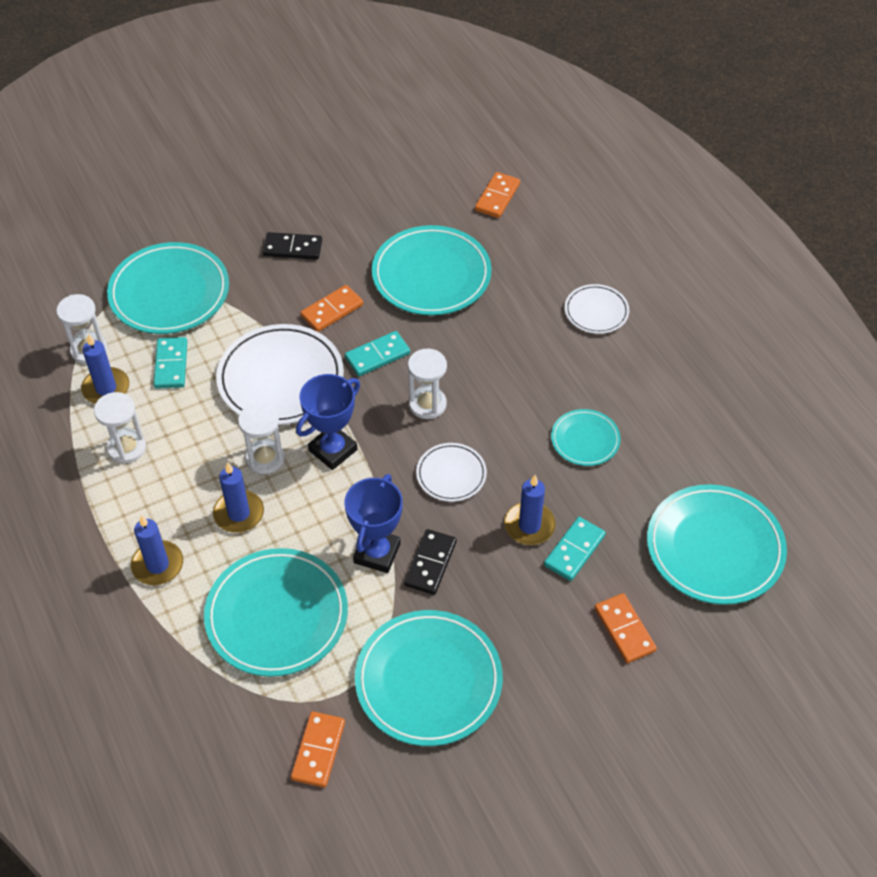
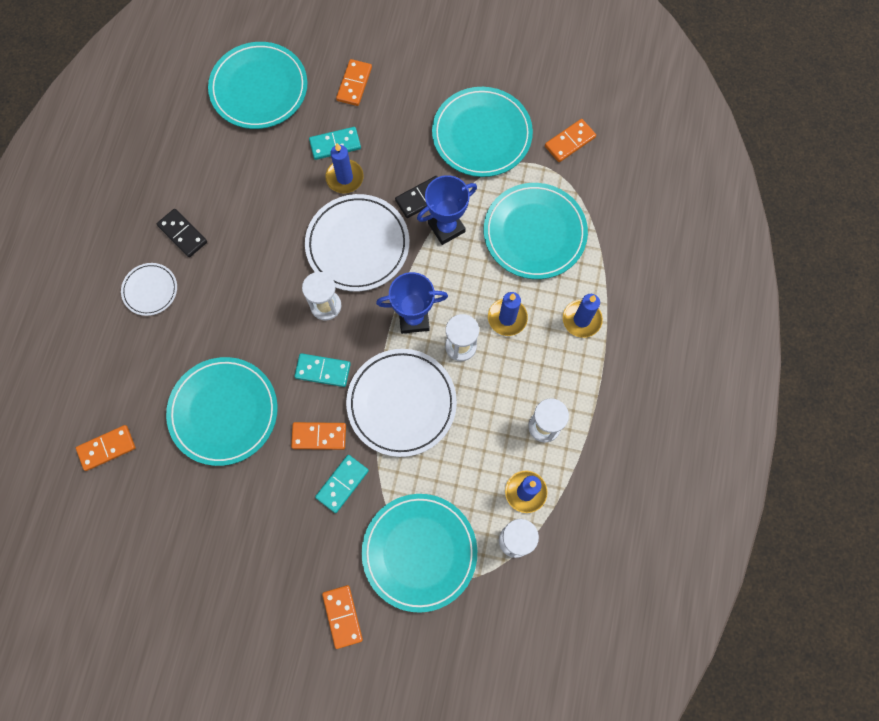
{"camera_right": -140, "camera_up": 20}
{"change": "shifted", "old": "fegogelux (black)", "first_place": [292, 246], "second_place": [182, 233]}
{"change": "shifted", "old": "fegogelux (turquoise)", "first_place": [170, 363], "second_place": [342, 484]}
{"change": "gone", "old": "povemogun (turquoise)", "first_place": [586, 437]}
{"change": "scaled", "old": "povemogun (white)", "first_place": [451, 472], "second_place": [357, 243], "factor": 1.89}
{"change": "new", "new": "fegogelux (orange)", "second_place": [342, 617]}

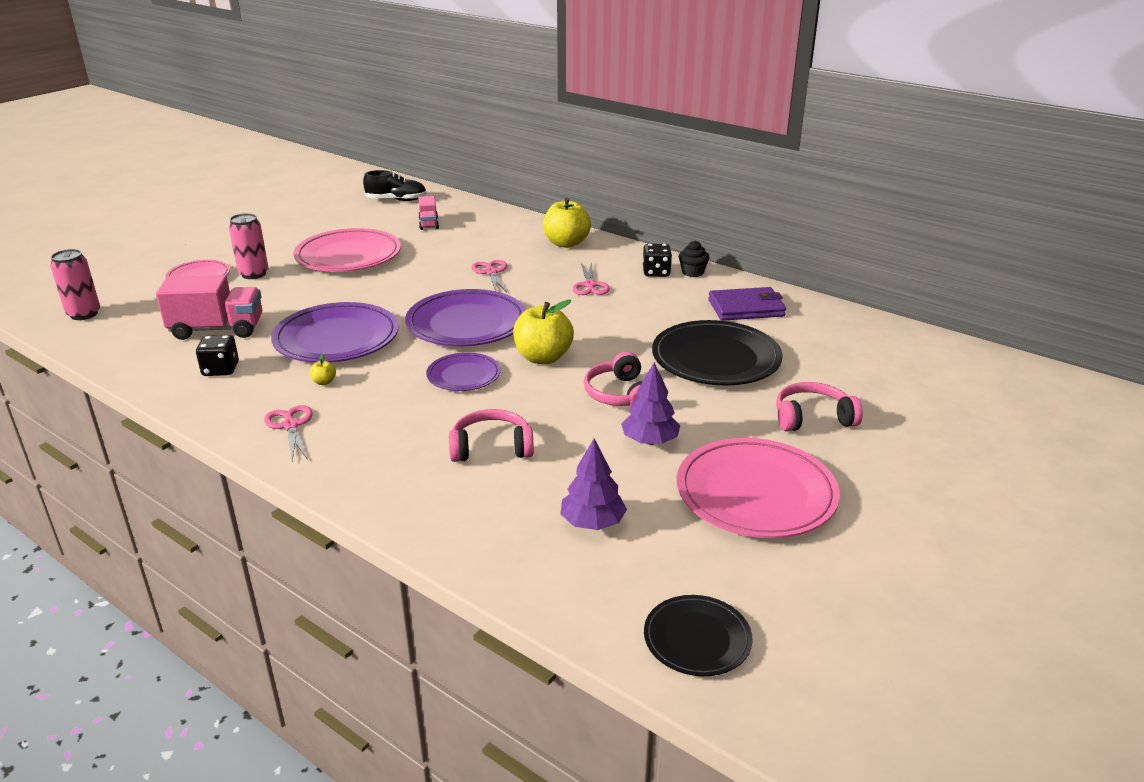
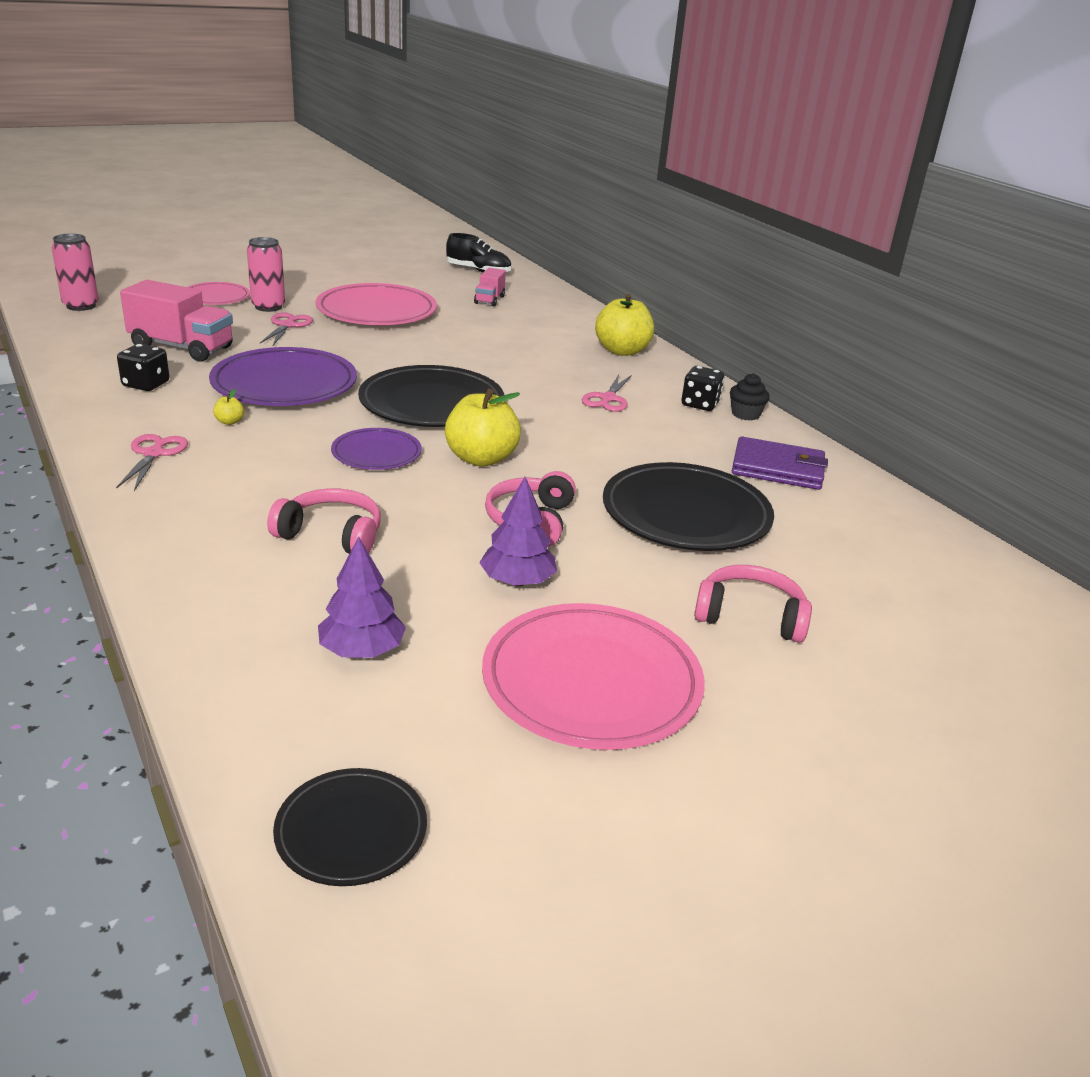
{"camera_right": 20, "camera_up": 0}
{"change": "shifted", "old": "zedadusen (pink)", "first_place": [489, 276], "second_place": [286, 328]}
{"change": "repainted", "old": "povemogun (purple)", "new": "povemogun (black)", "first_place": [465, 317], "second_place": [431, 396]}

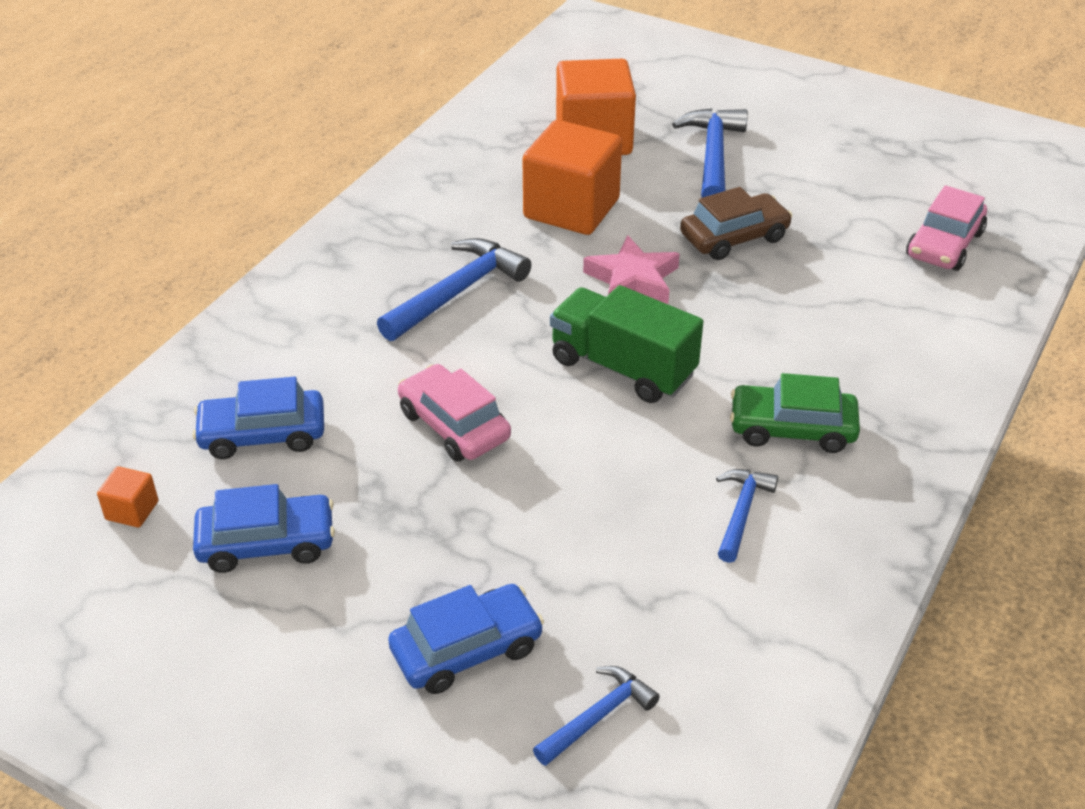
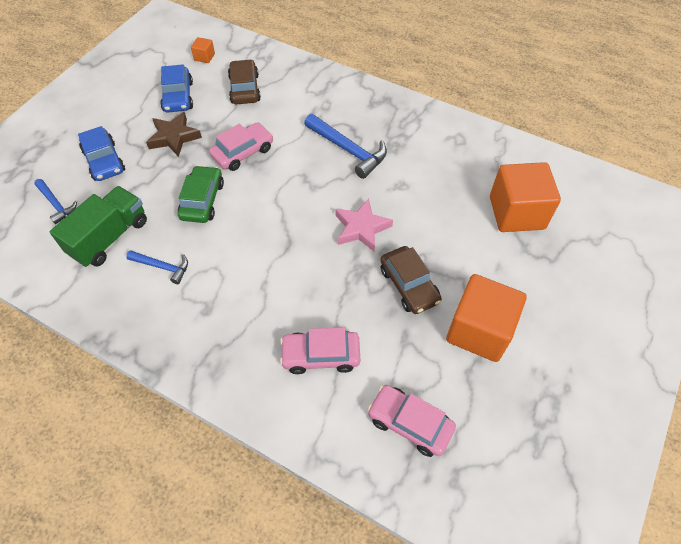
{"camera_right": 90, "camera_up": 15}
{"change": "gone", "old": "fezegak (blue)", "first_place": [710, 153]}
{"change": "shifted", "old": "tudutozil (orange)", "first_place": [572, 177], "second_place": [486, 318]}
{"change": "shifted", "old": "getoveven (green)", "first_place": [626, 344], "second_place": [98, 226]}
{"change": "shifted", "old": "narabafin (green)", "first_place": [795, 413], "second_place": [201, 194]}
{"change": "repainted", "old": "narabafin (blue)", "new": "narabafin (brown)", "first_place": [258, 418], "second_place": [244, 81]}
{"change": "new", "new": "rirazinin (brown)", "second_place": [174, 134]}
{"change": "new", "new": "narabafin (pink)", "second_place": [320, 350]}

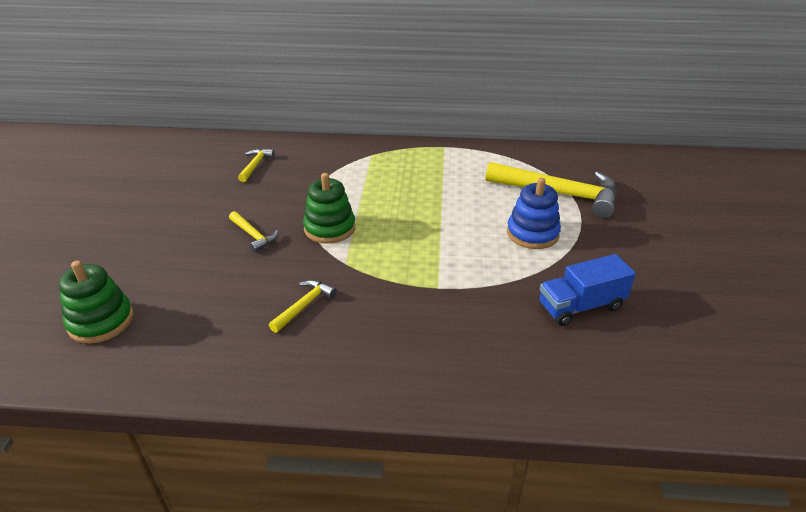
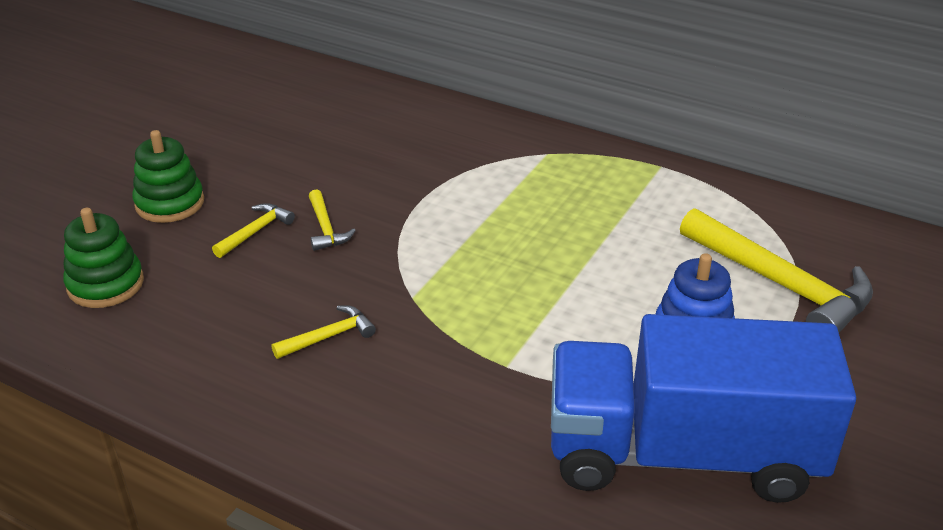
{"camera_right": 25, "camera_up": 0}
{"change": "shifted", "old": "fezegak (yellow)", "first_place": [256, 165], "second_place": [253, 230]}
{"change": "shifted", "old": "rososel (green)", "first_place": [329, 208], "second_place": [168, 176]}
{"change": "scaled", "old": "getoveven (blue)", "first_place": [587, 290], "second_place": [703, 408], "factor": 2.12}

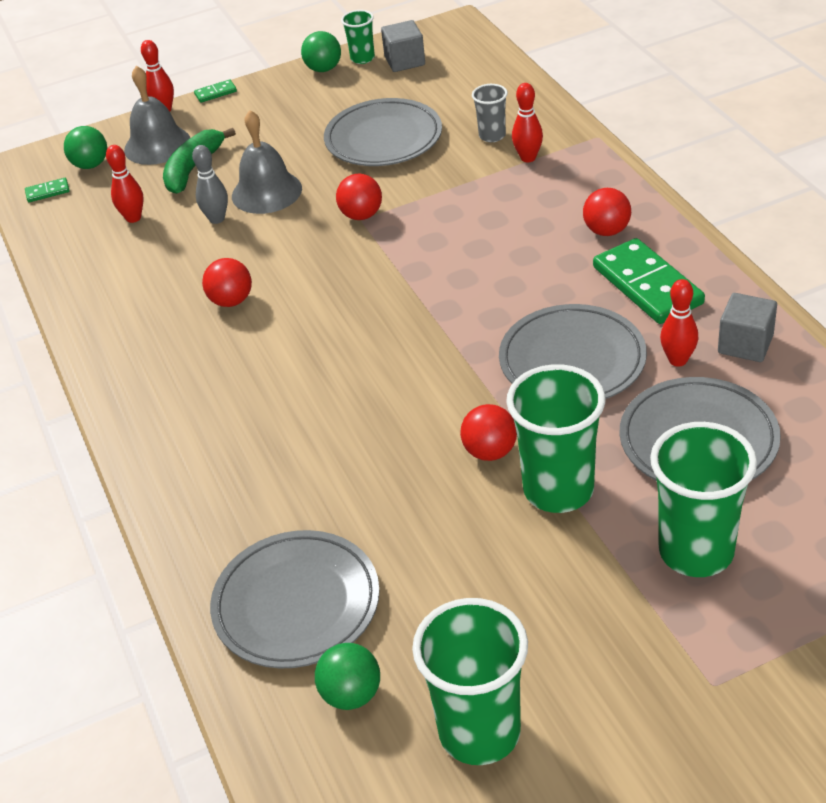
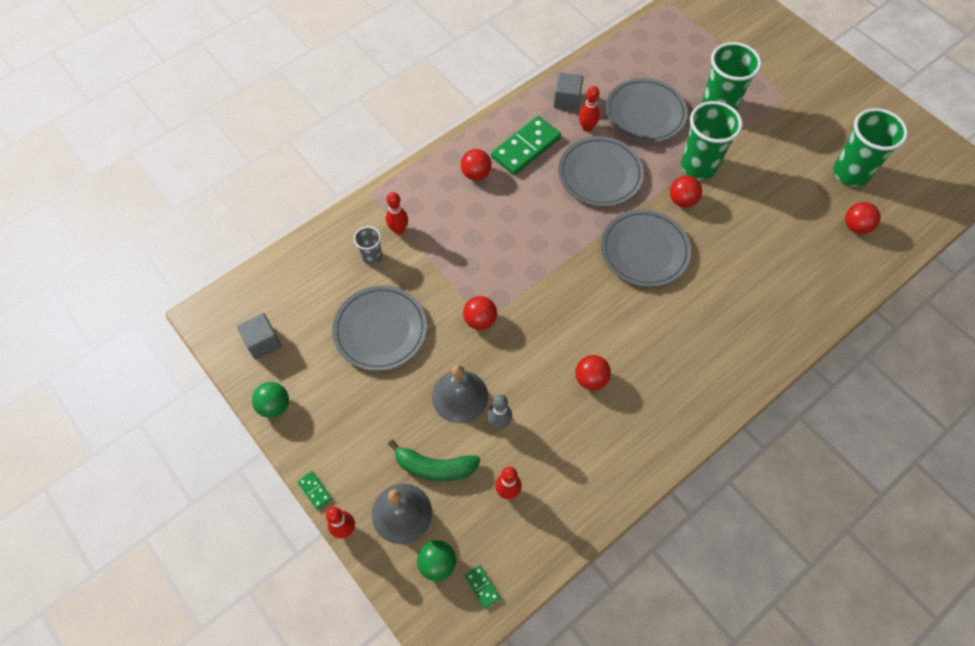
{"camera_right": -110, "camera_up": 20}
{"change": "gone", "old": "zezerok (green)", "first_place": [358, 37]}
{"change": "shifted", "old": "povemogun (grey)", "first_place": [295, 599], "second_place": [646, 248]}
{"change": "repainted", "old": "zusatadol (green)", "new": "zusatadol (red)", "first_place": [347, 676], "second_place": [863, 218]}

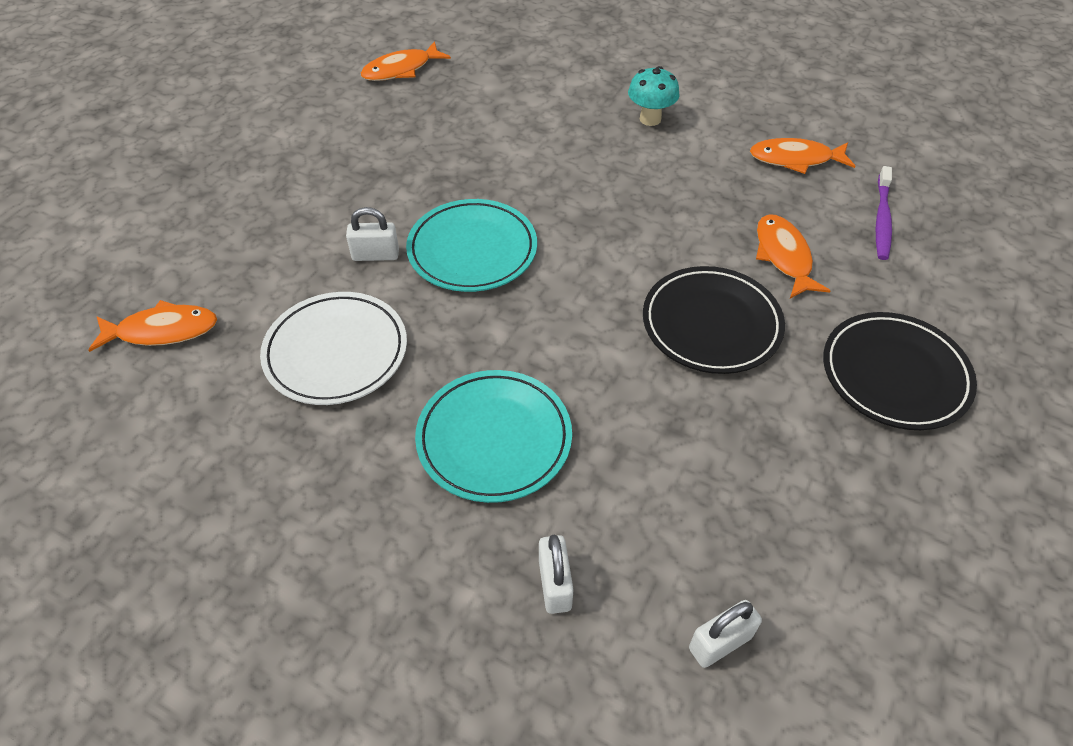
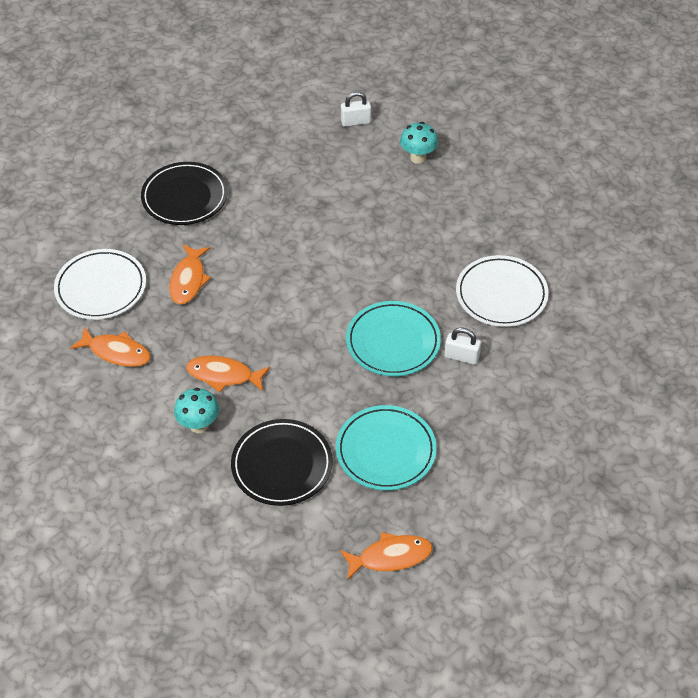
{"camera_right": -160, "camera_up": 0}
{"change": "swapped", "old": "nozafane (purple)", "new": "povemogun (white)", "first_place": [884, 213], "second_place": [100, 284]}
{"change": "shifted", "old": "povemogun (black)", "first_place": [714, 320], "second_place": [282, 462]}
{"change": "shifted", "old": "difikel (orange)", "first_place": [153, 326], "second_place": [228, 374]}
{"change": "shifted", "old": "povemogun (turquoise)", "first_place": [493, 436], "second_place": [386, 448]}
{"change": "swapped", "old": "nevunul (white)", "new": "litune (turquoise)", "first_place": [556, 574], "second_place": [419, 143]}

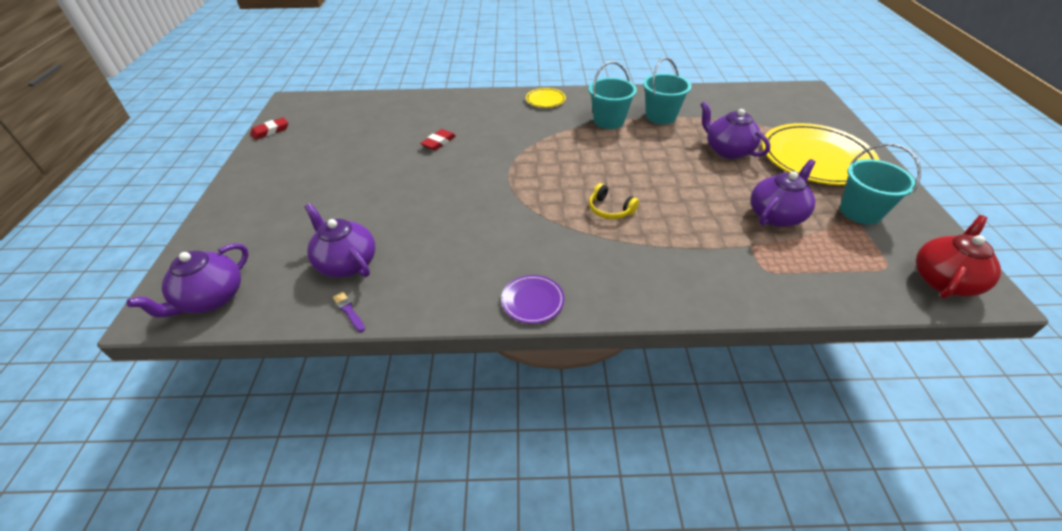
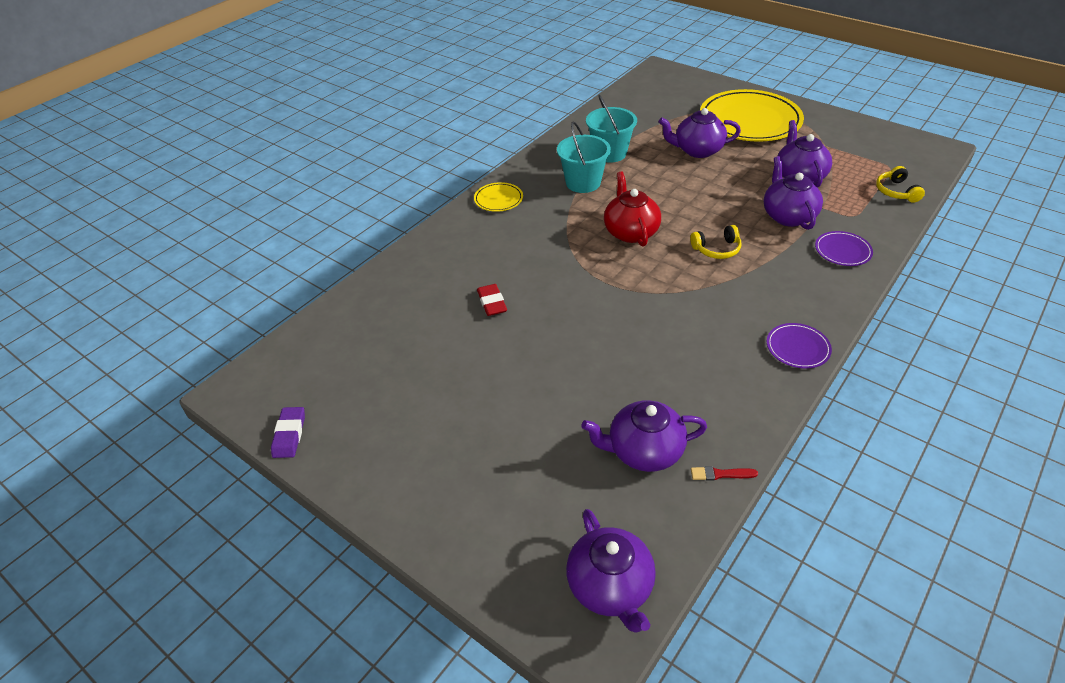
{"camera_right": -50, "camera_up": 0}
{"change": "repainted", "old": "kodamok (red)", "new": "kodamok (purple)", "first_place": [269, 128], "second_place": [288, 432]}
{"change": "gone", "old": "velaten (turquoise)", "first_place": [880, 184]}
{"change": "shifted", "old": "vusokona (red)", "first_place": [958, 256], "second_place": [632, 209]}
{"change": "repainted", "old": "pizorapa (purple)", "new": "pizorapa (red)", "first_place": [349, 312], "second_place": [724, 473]}
{"change": "new", "new": "vusokona (purple)", "second_place": [793, 193]}
{"change": "new", "new": "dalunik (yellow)", "second_place": [900, 184]}
{"change": "new", "new": "povemogun (purple)", "second_place": [844, 248]}

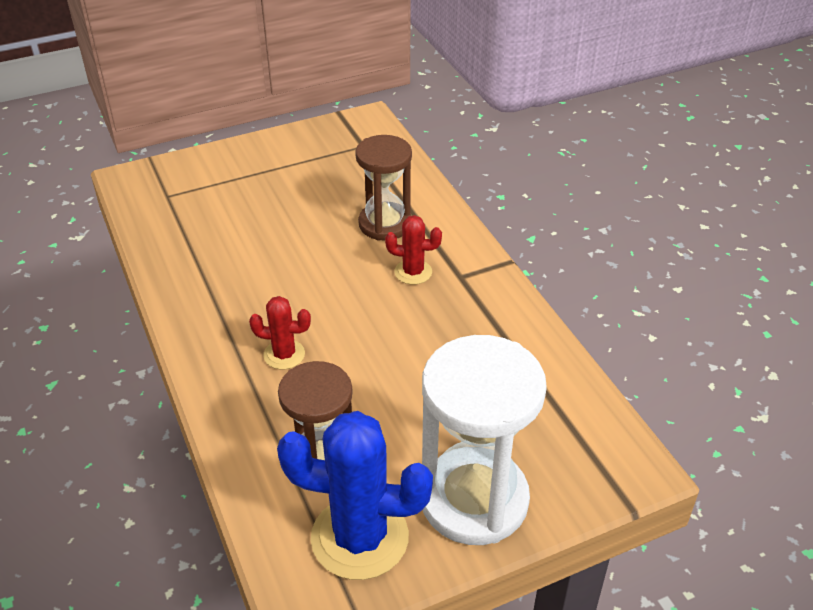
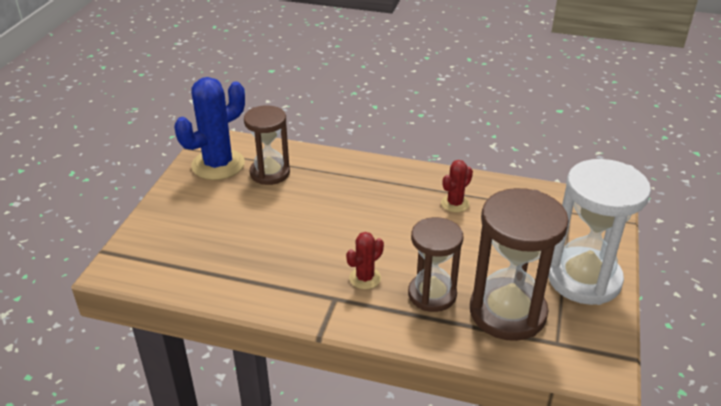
{"camera_right": 130, "camera_up": -5}
{"change": "shifted", "old": "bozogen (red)", "first_place": [280, 332], "second_place": [457, 186]}
{"change": "shifted", "old": "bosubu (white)", "first_place": [484, 440], "second_place": [599, 232]}
{"change": "new", "new": "bosubu (brown)", "second_place": [519, 264]}

